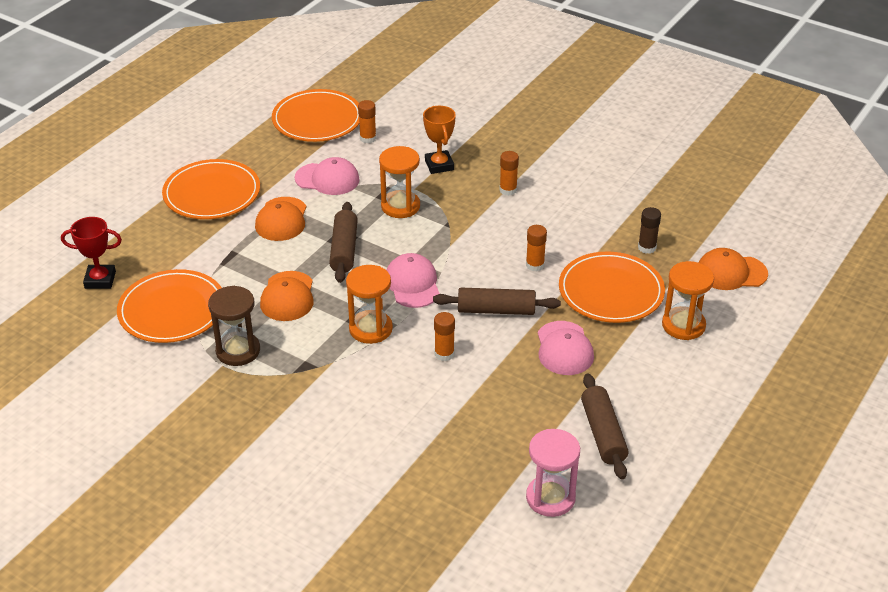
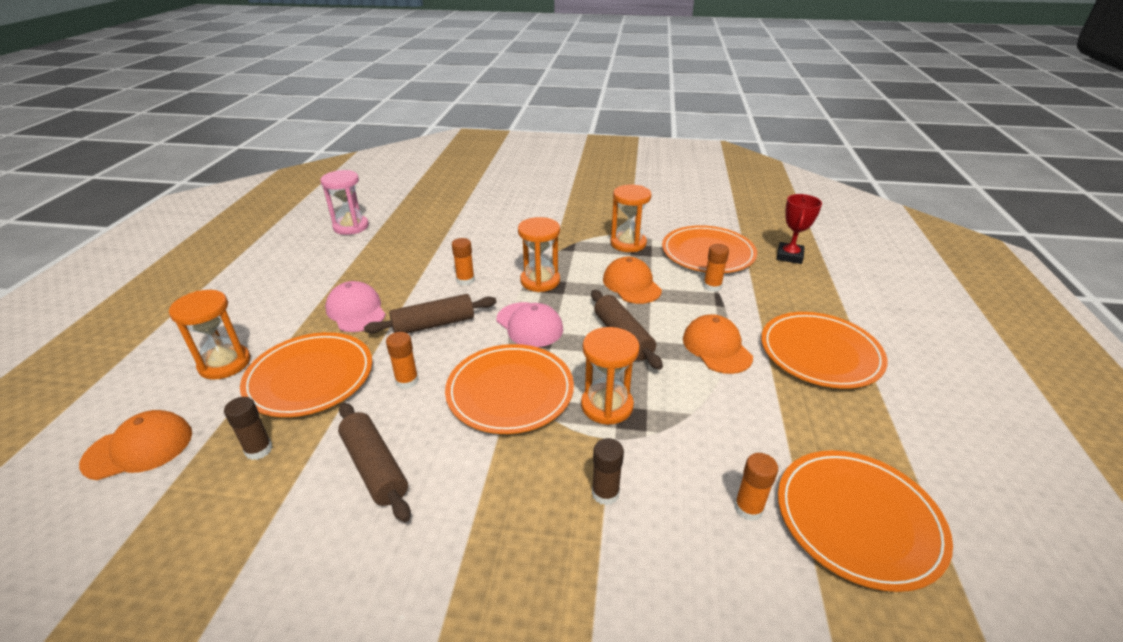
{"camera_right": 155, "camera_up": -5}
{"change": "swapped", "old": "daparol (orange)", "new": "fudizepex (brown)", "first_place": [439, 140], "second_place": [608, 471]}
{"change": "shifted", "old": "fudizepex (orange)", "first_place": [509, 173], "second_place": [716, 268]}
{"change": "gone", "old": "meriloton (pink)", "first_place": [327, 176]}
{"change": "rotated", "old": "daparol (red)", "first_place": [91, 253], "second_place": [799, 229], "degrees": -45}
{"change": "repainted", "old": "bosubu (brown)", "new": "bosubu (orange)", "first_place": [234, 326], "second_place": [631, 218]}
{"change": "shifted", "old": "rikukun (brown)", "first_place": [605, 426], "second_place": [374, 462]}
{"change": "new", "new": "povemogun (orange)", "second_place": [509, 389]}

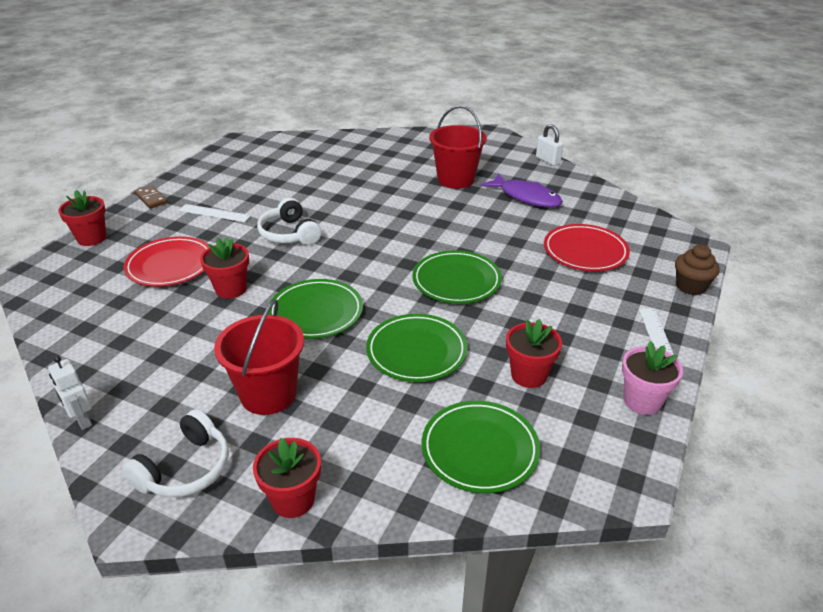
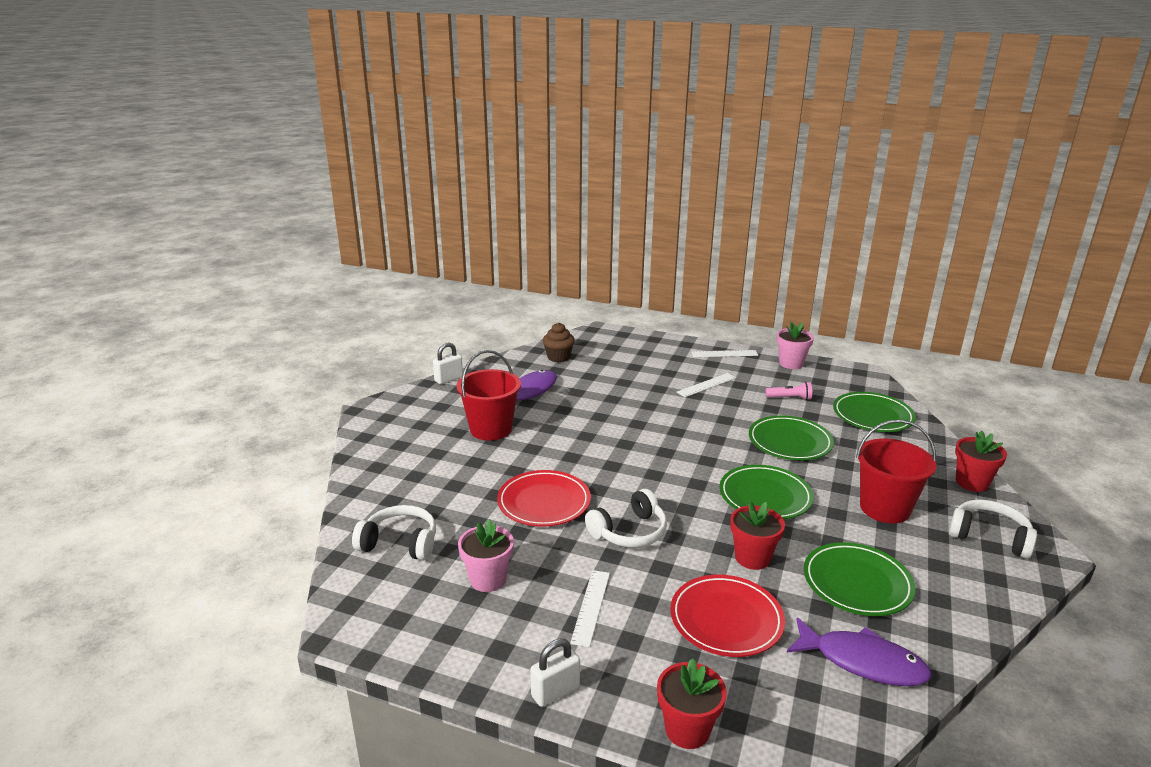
{"camera_right": -95, "camera_up": -10}
{"change": "swapped", "old": "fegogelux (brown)", "new": "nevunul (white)", "first_place": [151, 197], "second_place": [555, 673]}
{"change": "shifted", "old": "povemogun (red)", "first_place": [587, 247], "second_place": [544, 498]}
{"change": "shifted", "old": "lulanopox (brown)", "first_place": [697, 269], "second_place": [559, 342]}
{"change": "shifted", "old": "povemogun (green)", "first_place": [457, 277], "second_place": [860, 579]}
{"change": "swapped", "old": "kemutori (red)", "new": "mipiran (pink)", "first_place": [534, 353], "second_place": [788, 391]}
{"change": "gone", "old": "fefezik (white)", "first_place": [70, 393]}
{"change": "new", "new": "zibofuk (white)", "second_place": [706, 385]}
{"change": "new", "new": "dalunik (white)", "second_place": [394, 532]}
{"change": "new", "new": "kemutori (pink)", "second_place": [486, 555]}
{"change": "new", "new": "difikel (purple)", "second_place": [859, 652]}

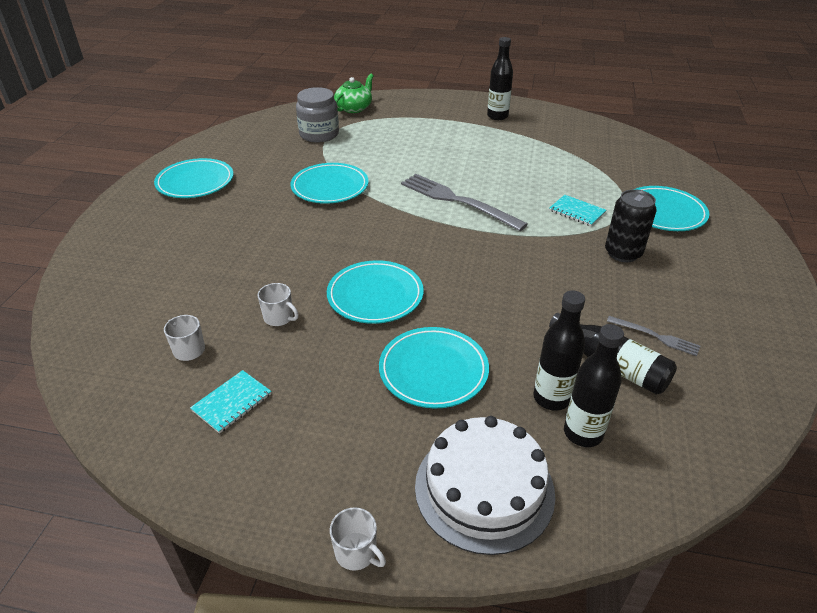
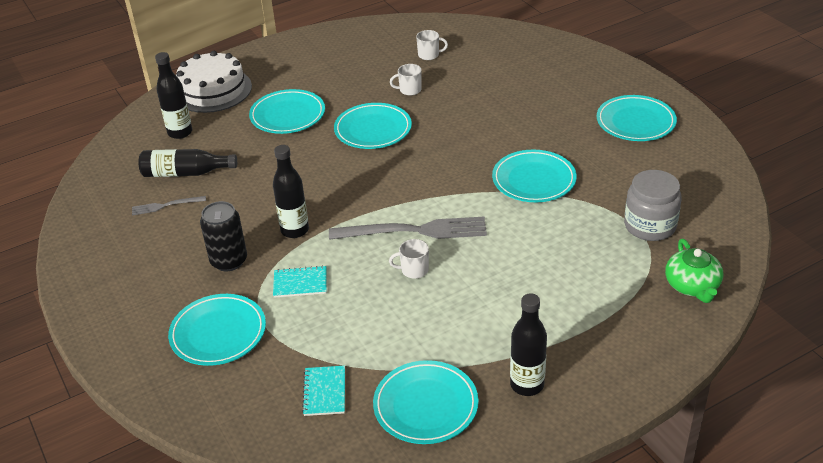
{"camera_right": 140, "camera_up": 0}
{"change": "shifted", "old": "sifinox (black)", "first_place": [559, 350], "second_place": [291, 191]}
{"change": "shifted", "old": "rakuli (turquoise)", "first_place": [230, 402], "second_place": [323, 391]}
{"change": "shifted", "old": "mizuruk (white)", "first_place": [358, 539], "second_place": [409, 259]}
{"change": "new", "new": "povemogun (turquoise)", "second_place": [426, 402]}

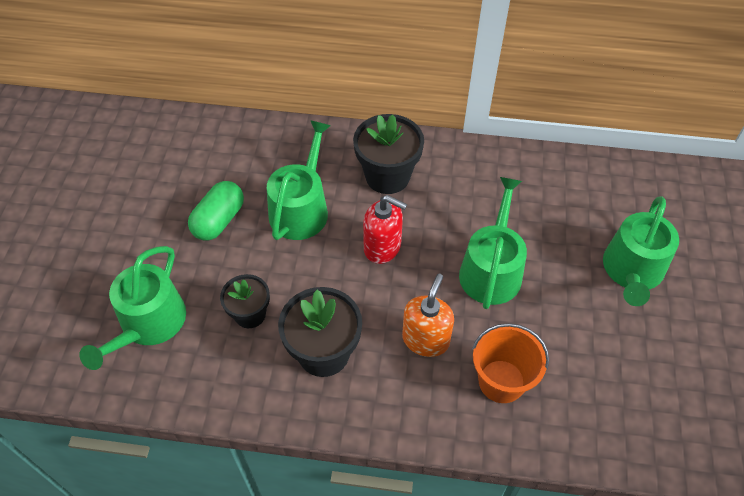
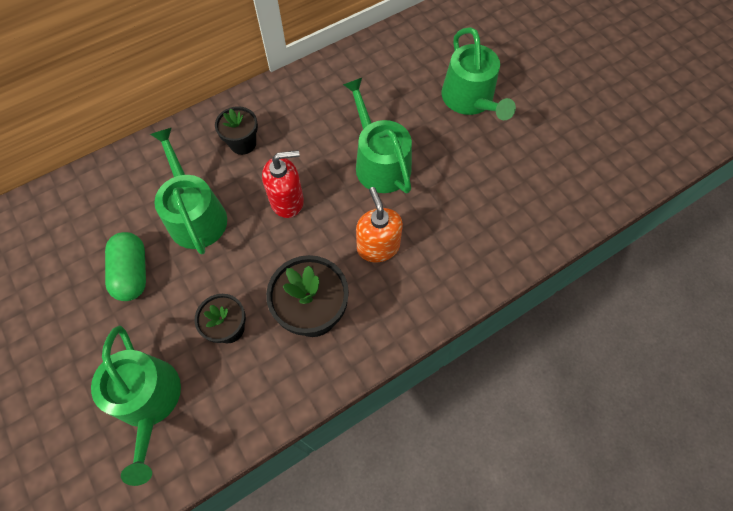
{"camera_right": -40, "camera_up": 10}
{"change": "scaled", "old": "kemutori (black)", "first_place": [388, 154], "second_place": [236, 130], "factor": 0.62}
{"change": "gone", "old": "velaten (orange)", "first_place": [510, 363]}

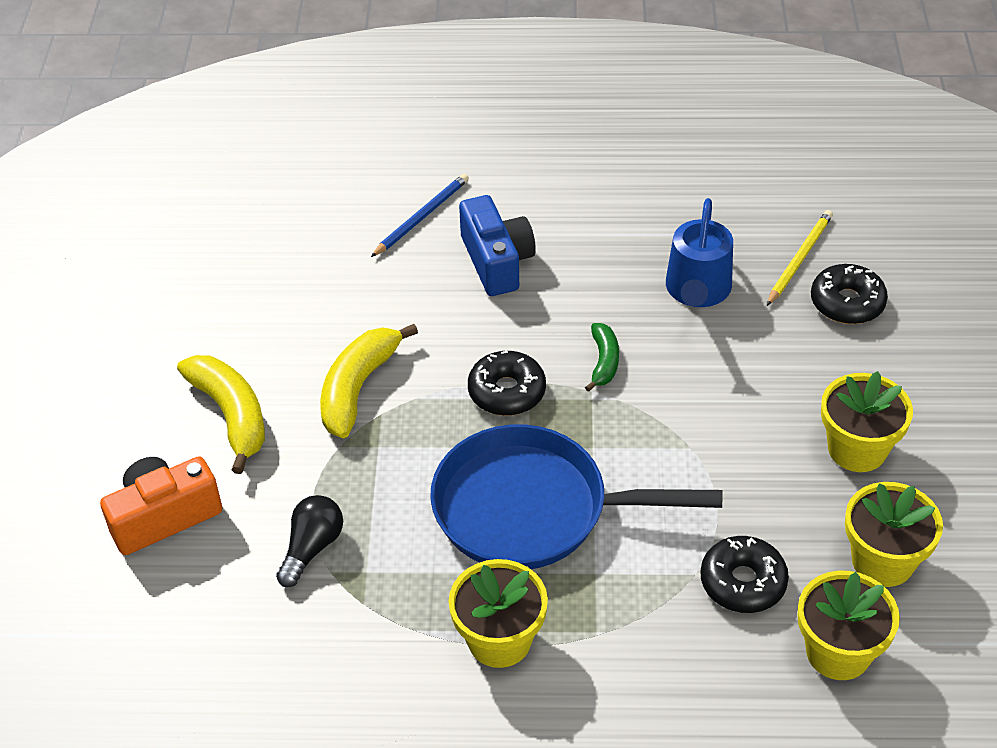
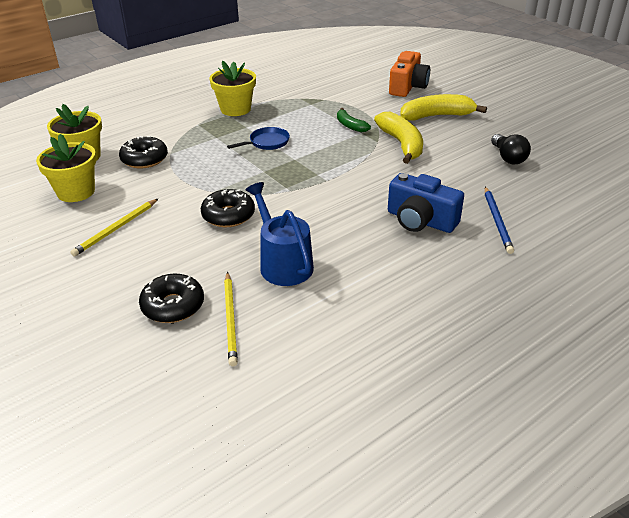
{"camera_right": 140, "camera_up": -10}
{"change": "shifted", "old": "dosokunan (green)", "first_place": [602, 357], "second_place": [354, 120]}
{"change": "shifted", "old": "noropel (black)", "first_place": [507, 383], "second_place": [228, 208]}
{"change": "rotated", "old": "dosokunan (yellow)", "first_place": [221, 414], "second_place": [443, 107], "degrees": 150}
{"change": "swapped", "old": "kemutori (yellow)", "new": "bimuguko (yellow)", "first_place": [867, 421], "second_place": [114, 228]}
{"change": "scaled", "old": "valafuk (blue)", "first_place": [576, 496], "second_place": [258, 138], "factor": 0.42}
{"change": "shifted", "old": "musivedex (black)", "first_place": [309, 541], "second_place": [511, 149]}

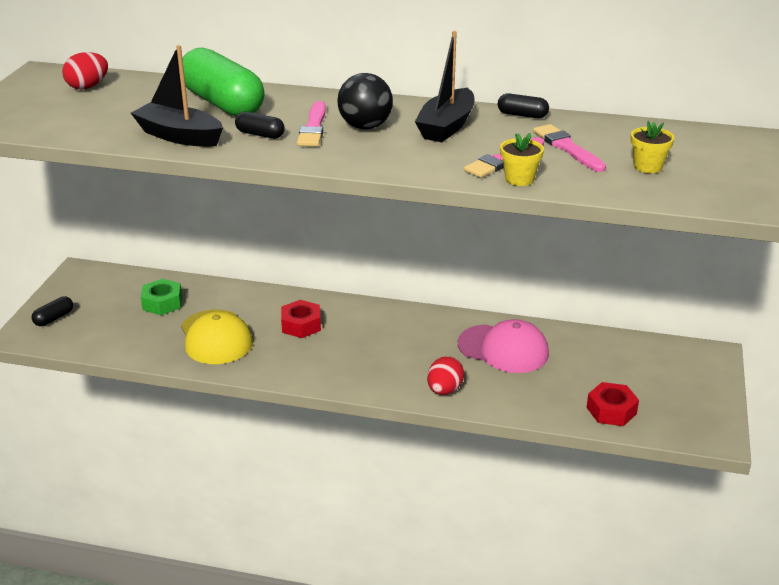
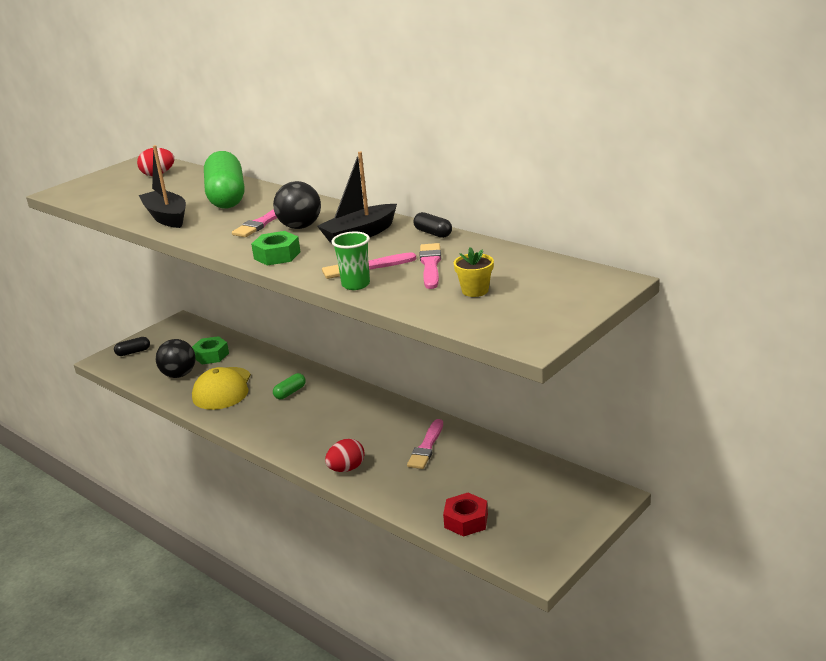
{"camera_right": 30, "camera_up": -5}
{"change": "gone", "old": "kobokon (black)", "first_place": [260, 125]}
{"change": "swapped", "old": "kemutori (yellow)", "new": "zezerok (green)", "first_place": [522, 159], "second_place": [351, 261]}
{"change": "swapped", "old": "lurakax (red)", "new": "kobokon (green)", "first_place": [301, 319], "second_place": [289, 386]}
{"change": "swapped", "old": "meriloton (pink)", "new": "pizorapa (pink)", "first_place": [503, 346], "second_place": [425, 444]}
{"change": "new", "new": "lurakax (green)", "second_place": [276, 248]}
{"change": "new", "new": "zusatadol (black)", "second_place": [175, 358]}

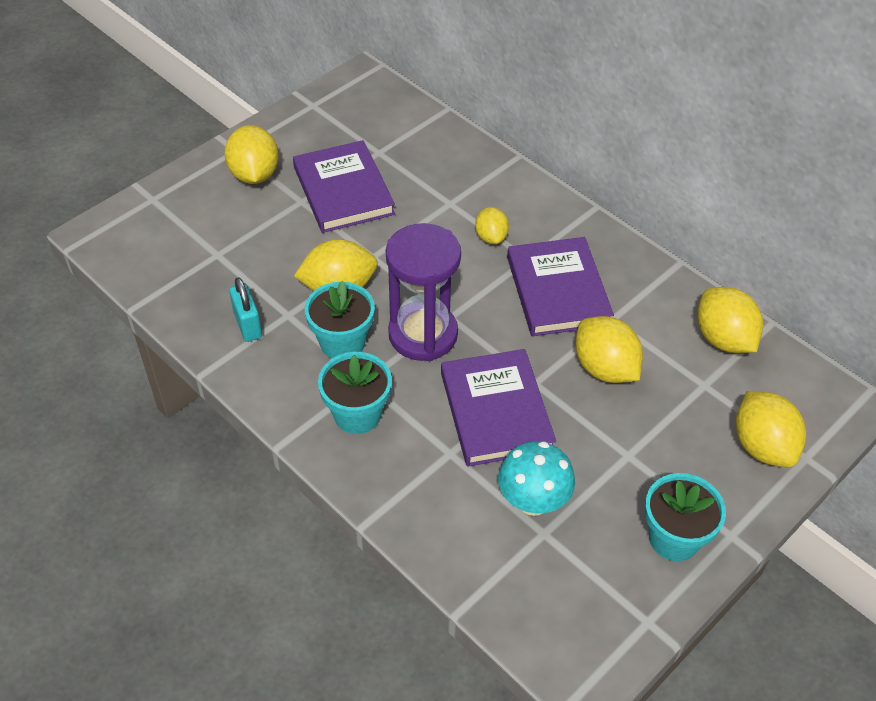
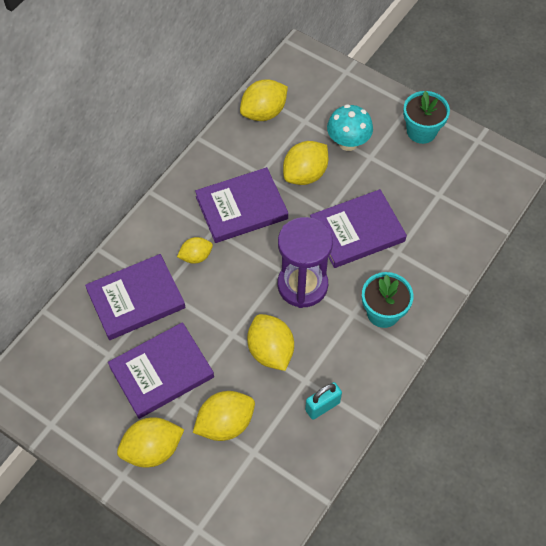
{"camera_right": -100, "camera_up": 10}
{"change": "gone", "old": "kemutori (turquoise)", "first_place": [340, 320]}
{"change": "shifted", "old": "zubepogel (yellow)", "first_place": [771, 429], "second_place": [224, 416]}
{"change": "shifted", "old": "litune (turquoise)", "first_place": [536, 478], "second_place": [350, 127]}
{"change": "new", "new": "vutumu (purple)", "second_place": [135, 297]}

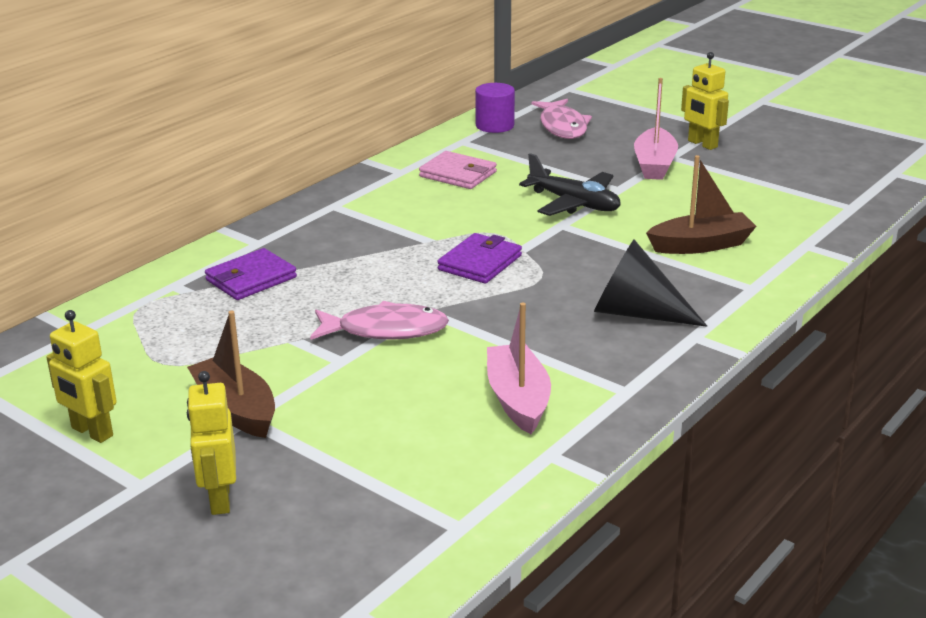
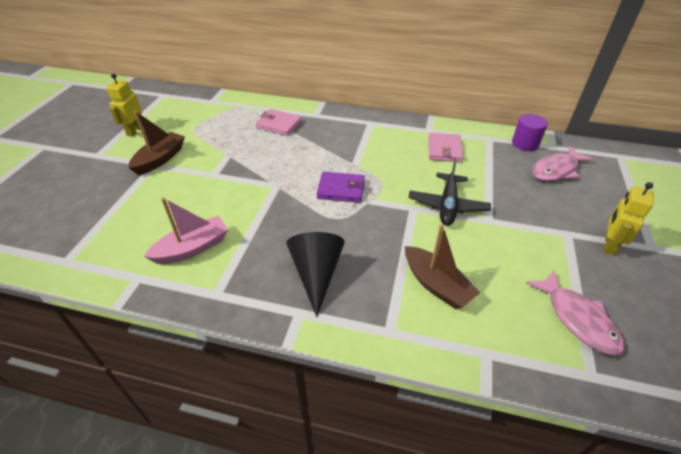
{"camera_right": 65, "camera_up": 15}
{"change": "gone", "old": "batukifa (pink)", "first_place": [656, 129]}
{"change": "repainted", "old": "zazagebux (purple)", "new": "zazagebux (pink)", "first_place": [251, 274], "second_place": [279, 122]}
{"change": "shifted", "old": "difikel (pink)", "first_place": [379, 320], "second_place": [575, 313]}
{"change": "gone", "old": "fefezik (yellow)", "first_place": [211, 443]}

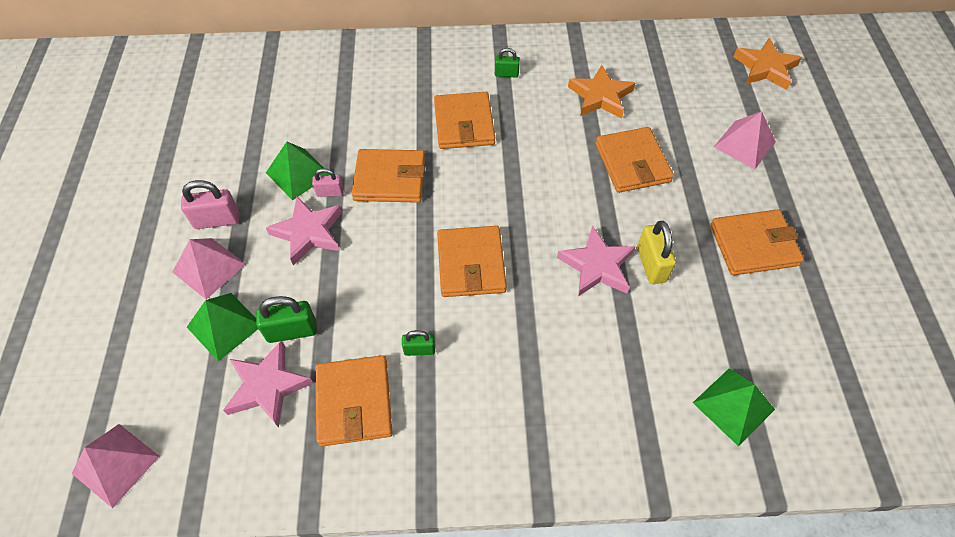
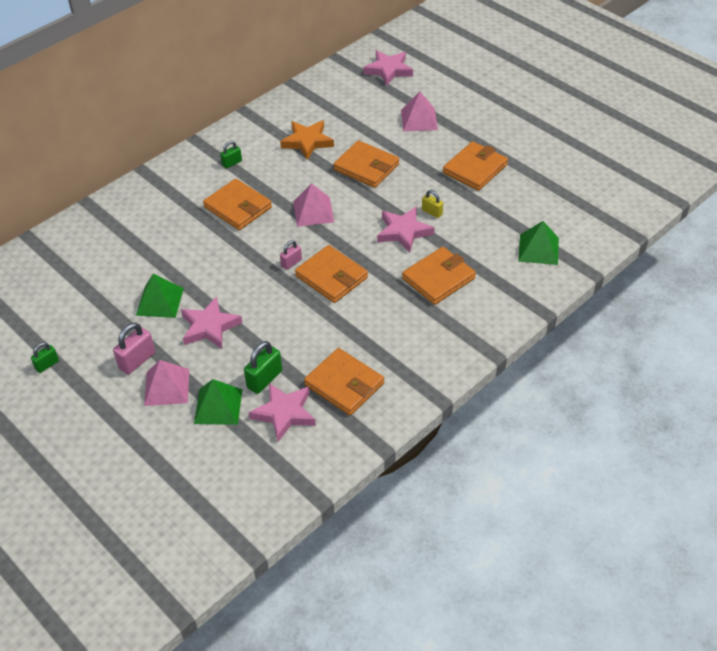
{"camera_right": -40, "camera_up": -10}
{"change": "repainted", "old": "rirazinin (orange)", "new": "rirazinin (pink)", "first_place": [767, 64], "second_place": [388, 68]}
{"change": "shifted", "old": "zazagebux (orange)", "first_place": [388, 176], "second_place": [439, 276]}
{"change": "shifted", "old": "nevunul (pink)", "first_place": [328, 182], "second_place": [291, 255]}
{"change": "scaled", "old": "nevunul (yellow)", "first_place": [656, 252], "second_place": [432, 204], "factor": 0.61}
{"change": "shifted", "old": "nevunul (green)", "first_place": [418, 343], "second_place": [45, 357]}
{"change": "shifted", "old": "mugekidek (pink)", "first_place": [115, 466], "second_place": [313, 205]}

